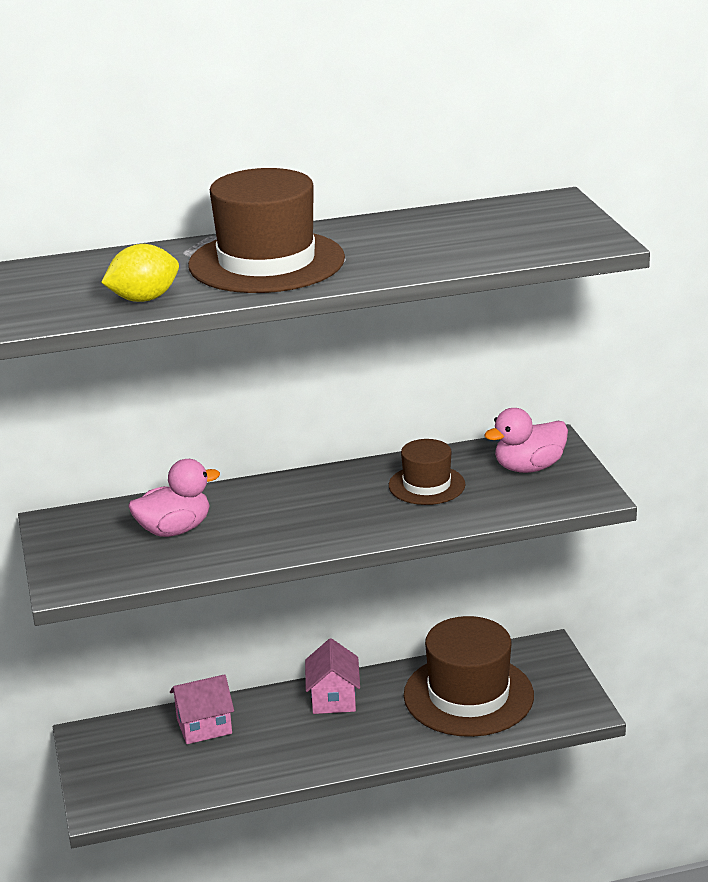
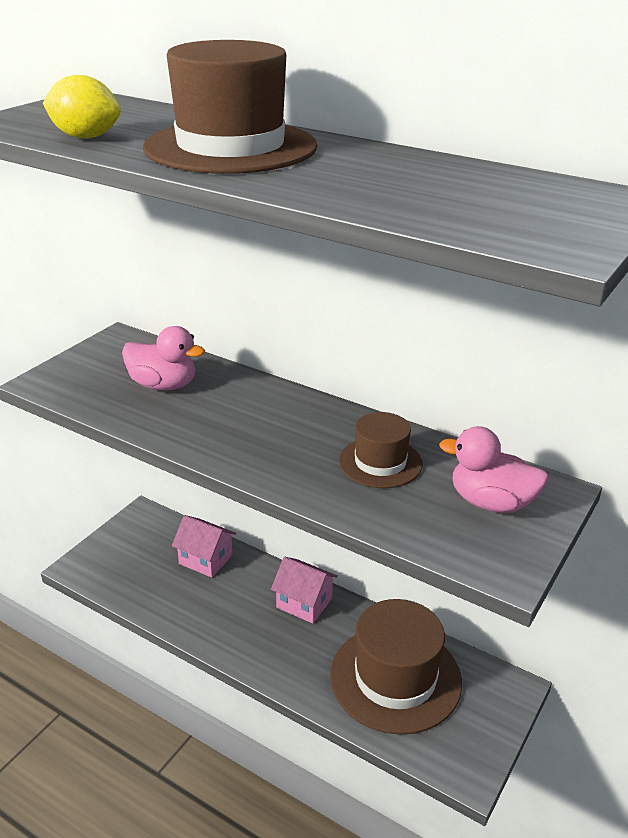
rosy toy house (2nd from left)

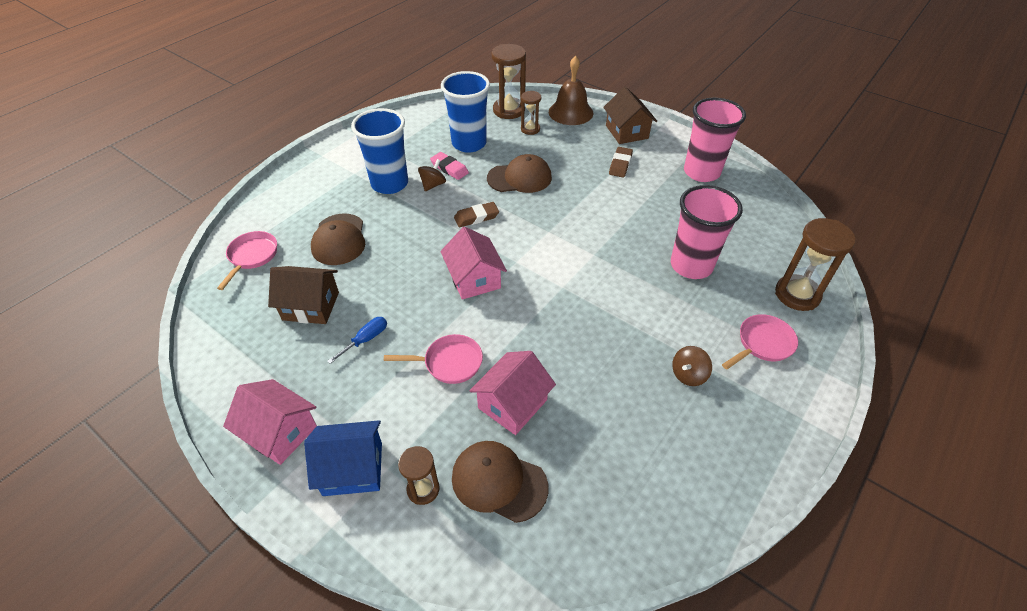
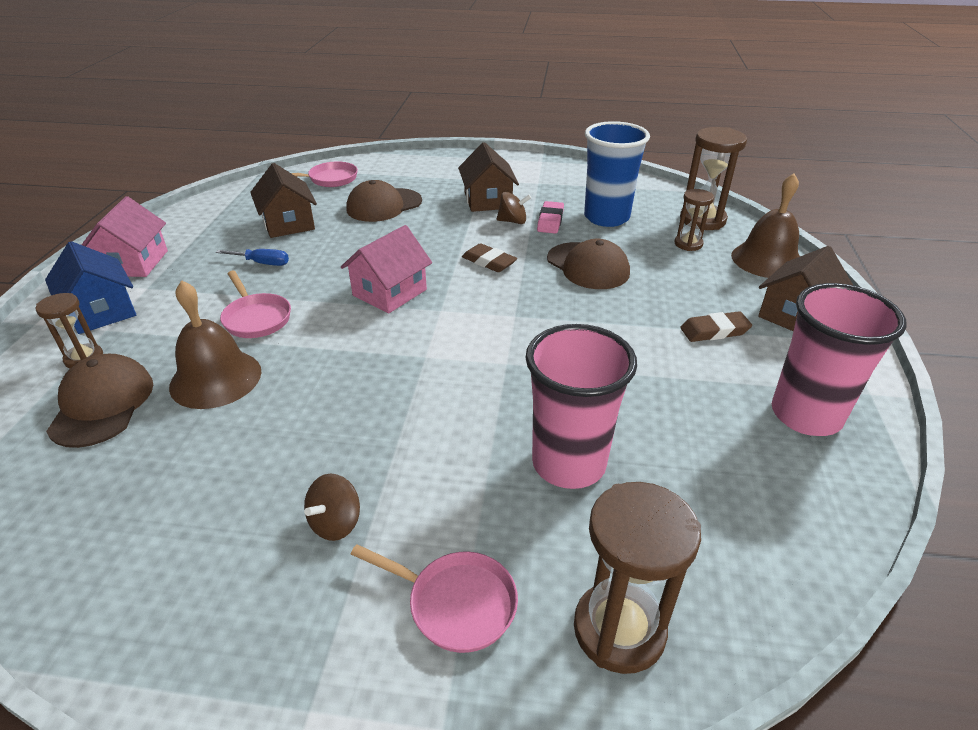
russet toy house (2nd from left); russet toy top (1st from left); russet bell (1st from left)

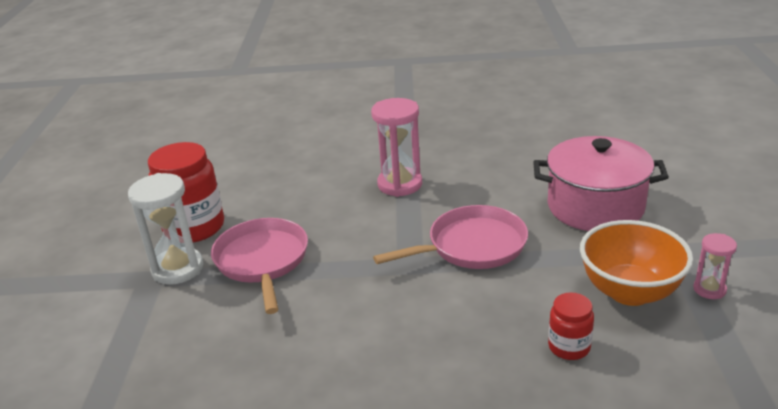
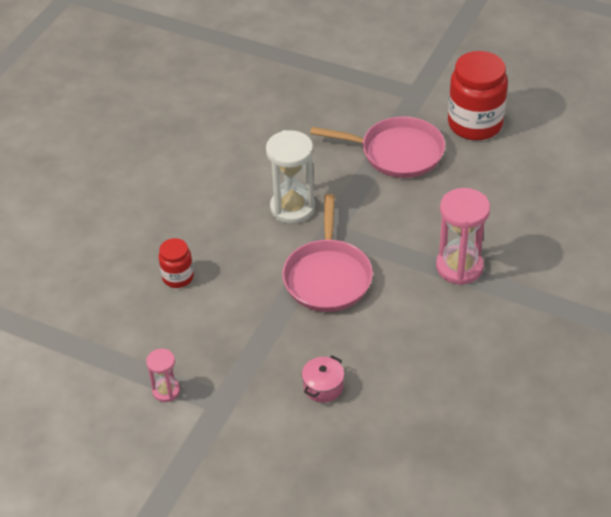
rosy stockpot; pure white hourglass; bright orange bowl

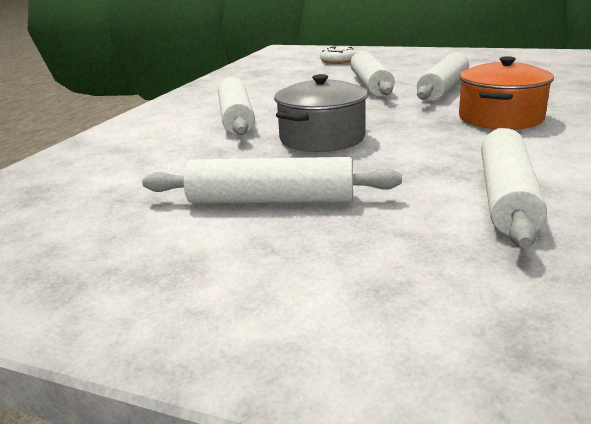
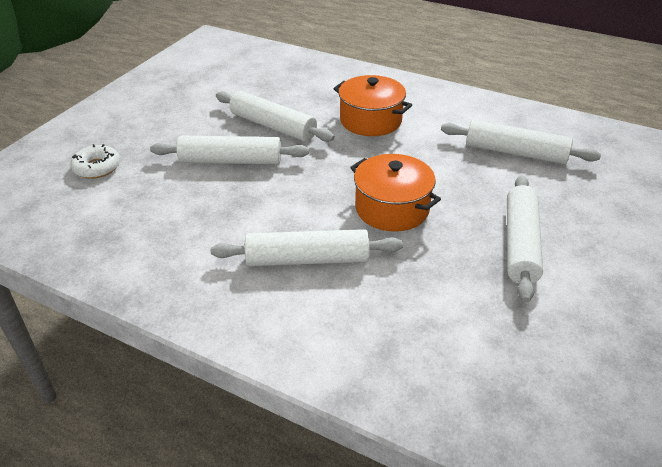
bright orange stockpot (2nd from left)

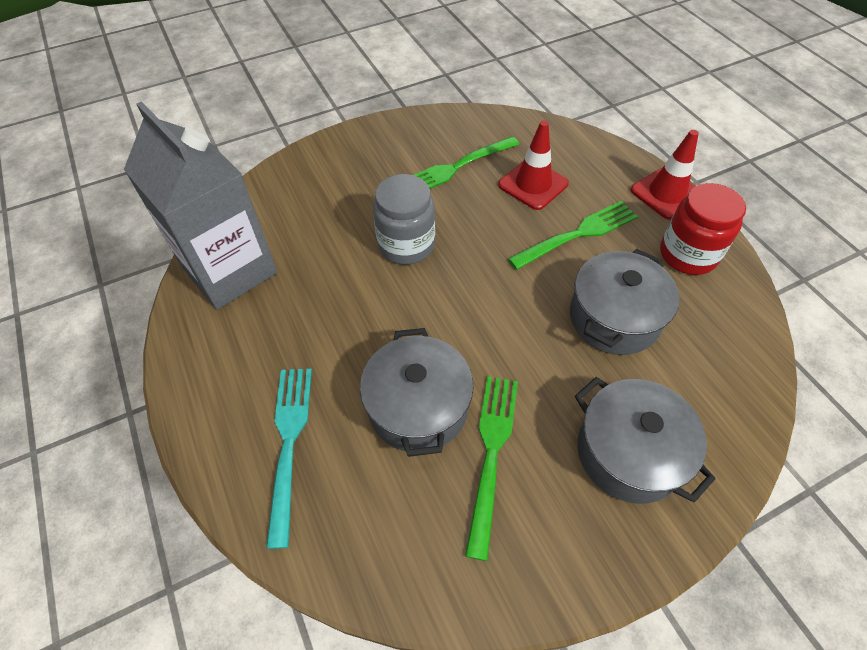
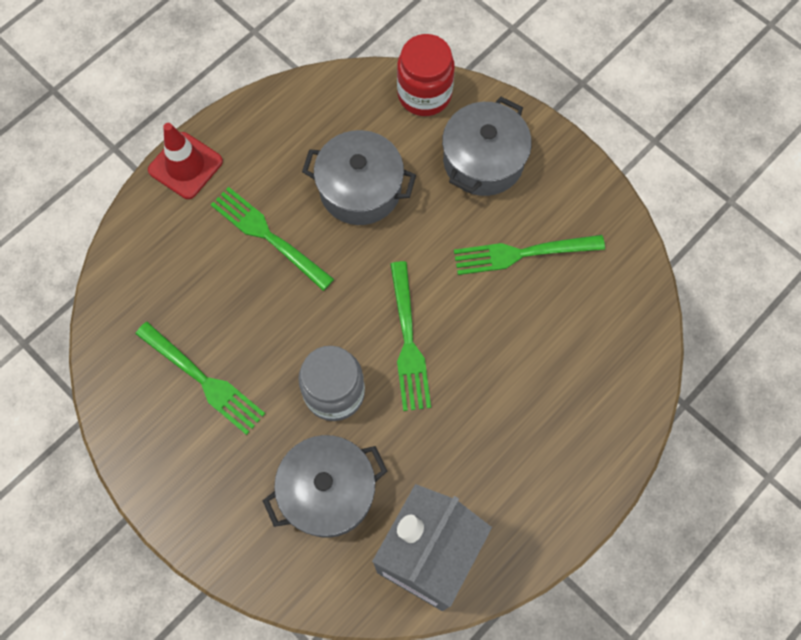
red traffic cone (1st from left in the first image); red preserve jar; grey stockpot (1st from left); teal dinner fork; leaf-green dinner fork (3rd from left)

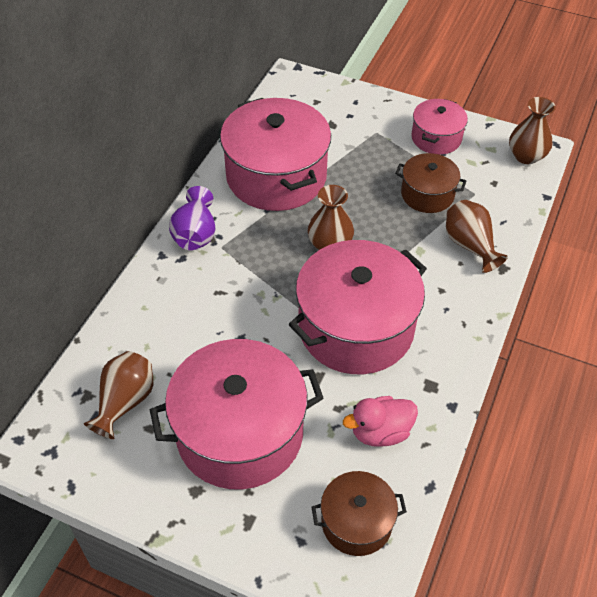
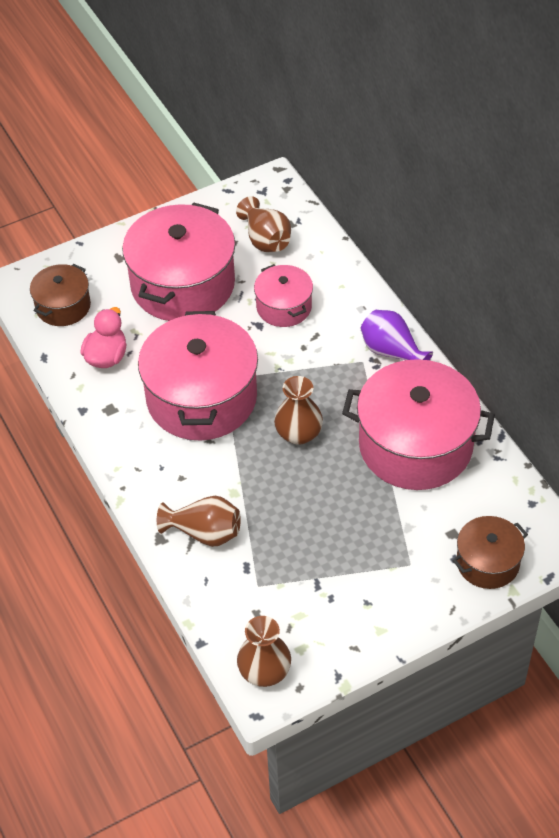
rosy stockpot (3rd from left); russet stockpot (2nd from left)

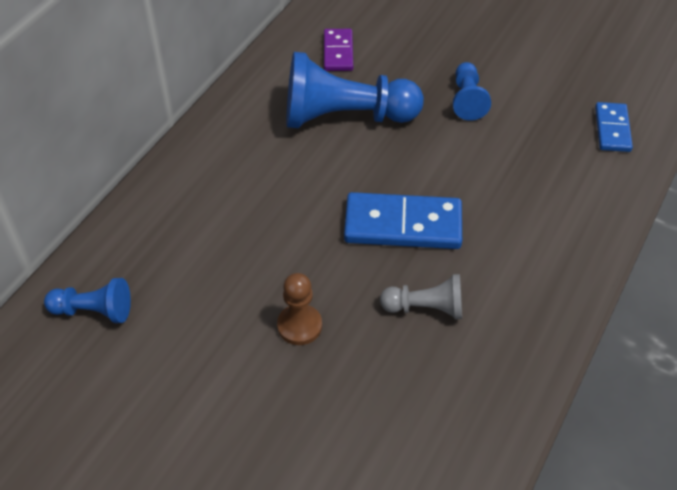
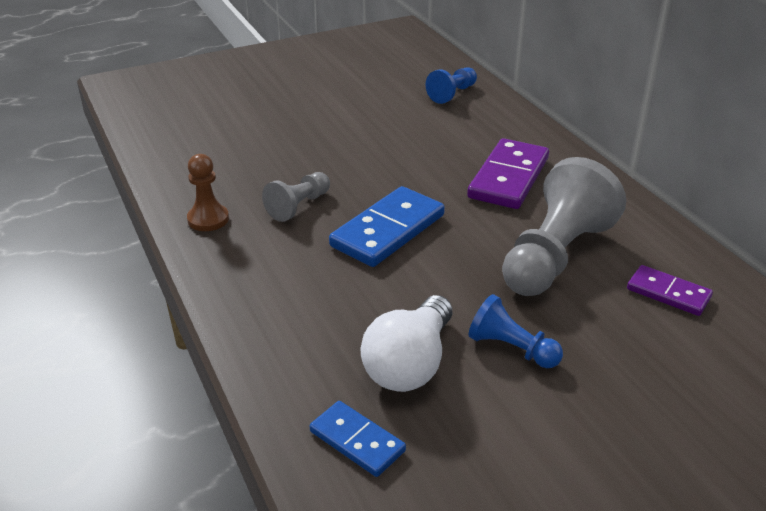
grey pawn (2nd from left); russet pawn; purple domino piece (1st from left); pure white light bulb

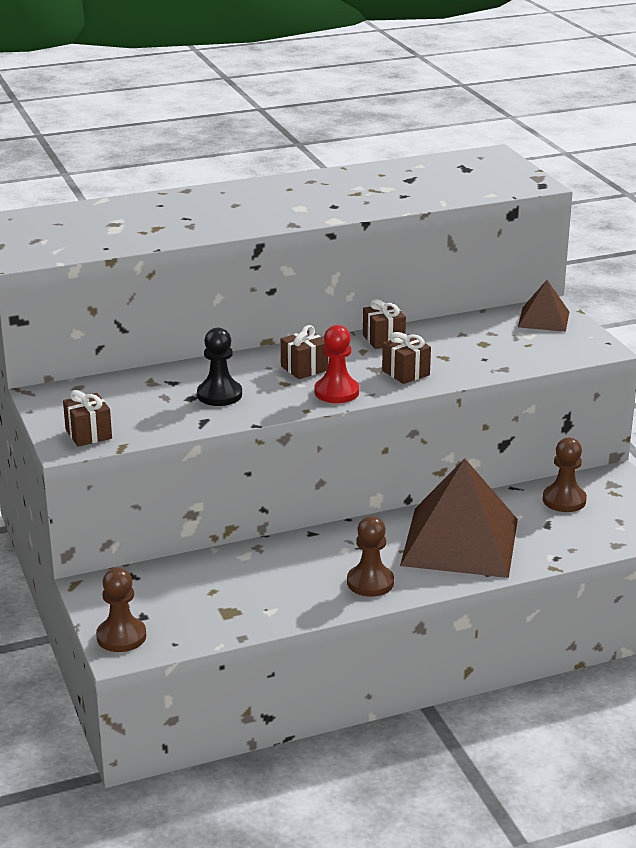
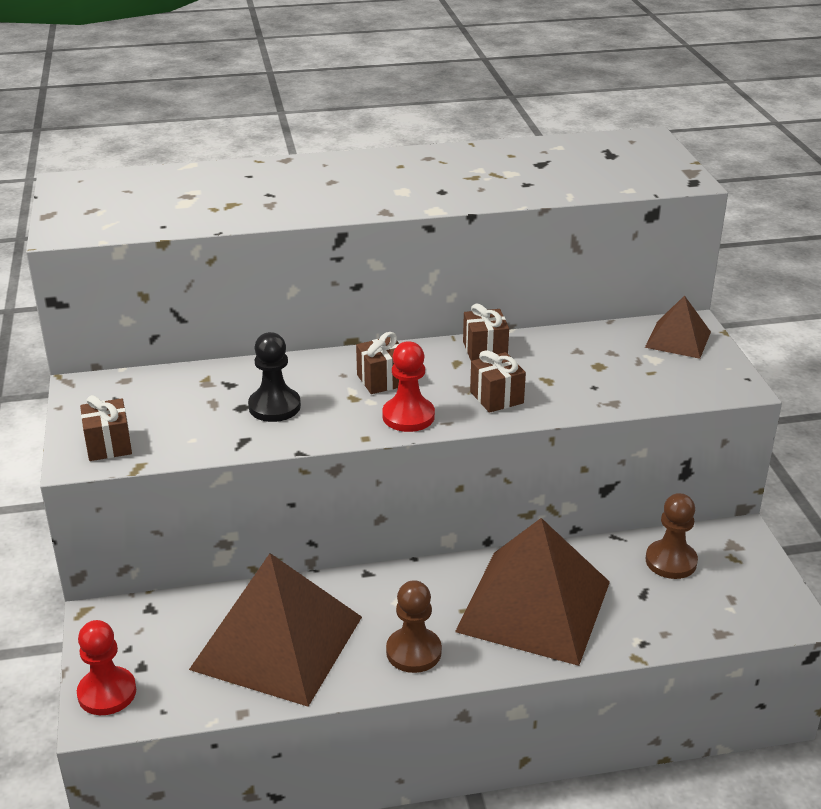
red pawn (1st from left); russet solid pyramid (1st from left)

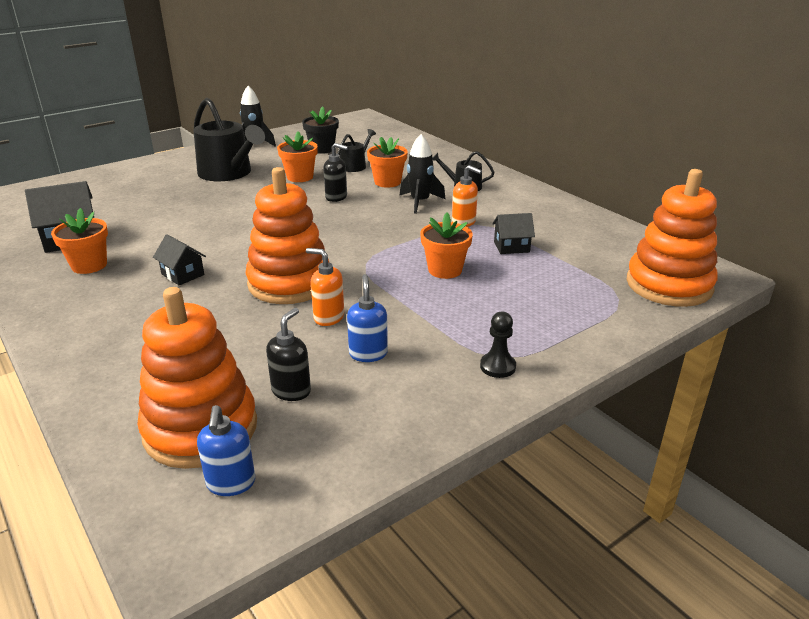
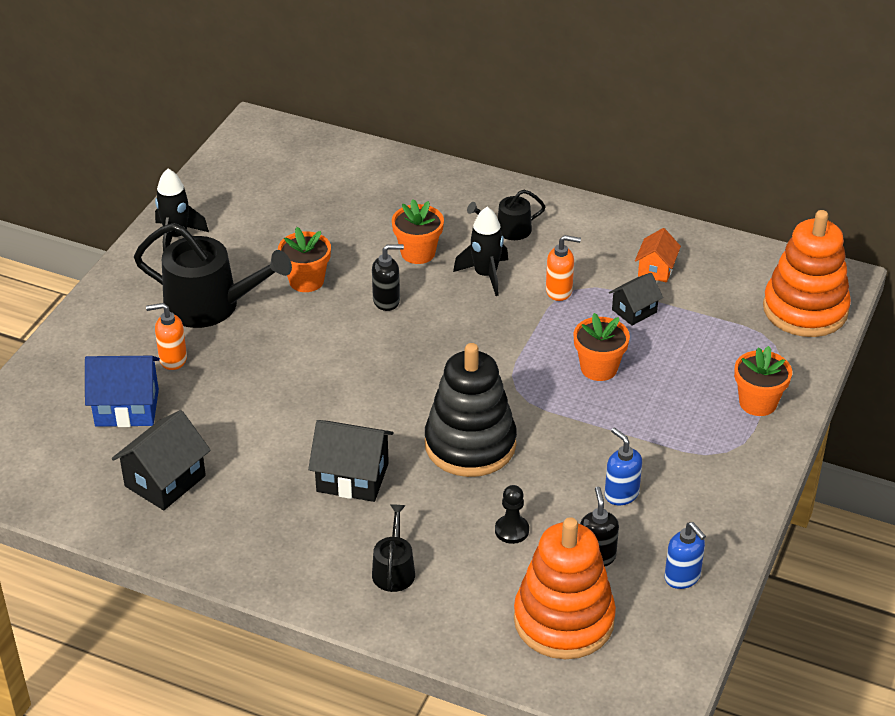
black plant pot; black watering pot (2nd from left); black stacking rings; bright orange plant pot (4th from left); black toy house (2nd from left); bright orange pump bottle (1st from left); black pawn; royal blue pump bottle (2nd from left); bright orange toy house; royal blue toy house

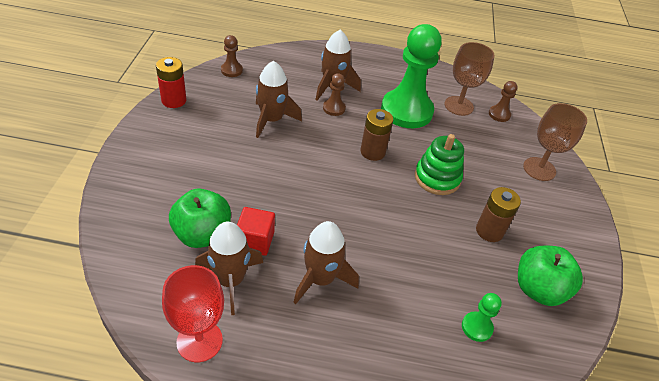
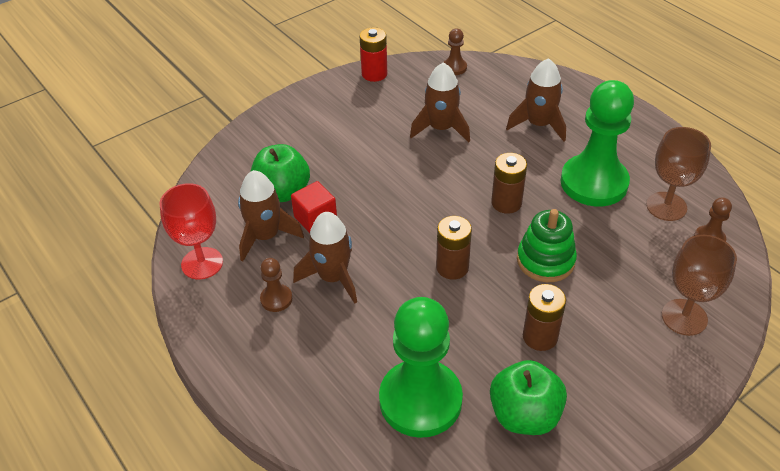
russet pawn (1st from left); leaf-green pawn (1st from left); russet AA battery (1st from left)

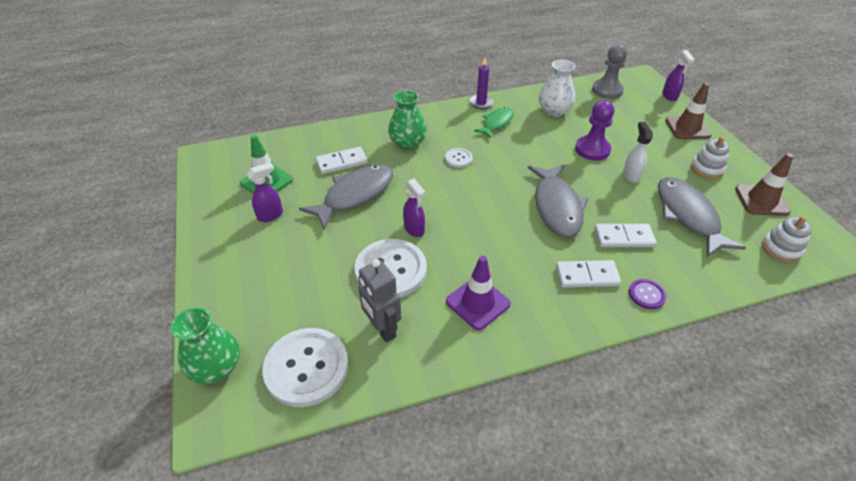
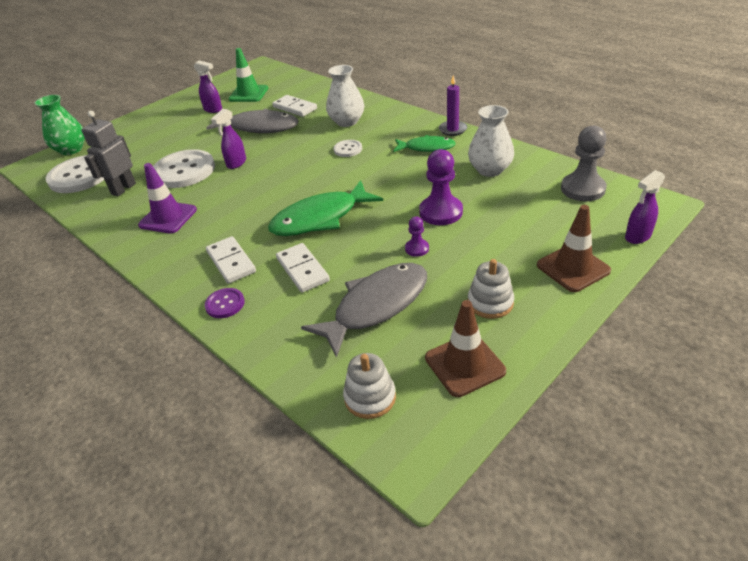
pure white tall vase (1st from left); purple pawn (1st from left); leaf-green fish figure (1st from left)

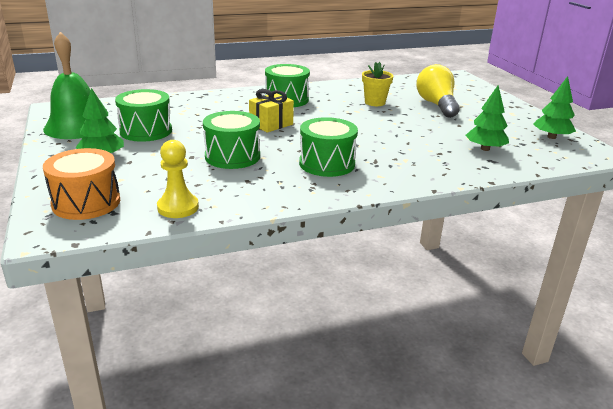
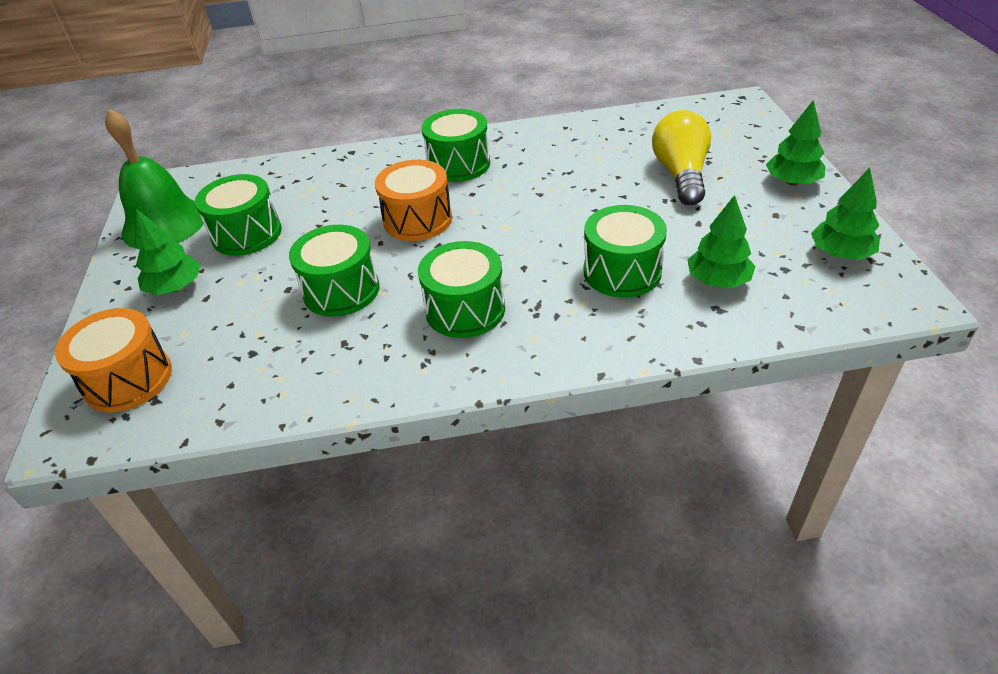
bright yellow plant pot; bright orange snare drum (2nd from left); bright yellow pawn; leaf-green toy tree (3rd from left); leaf-green snare drum (5th from left)

